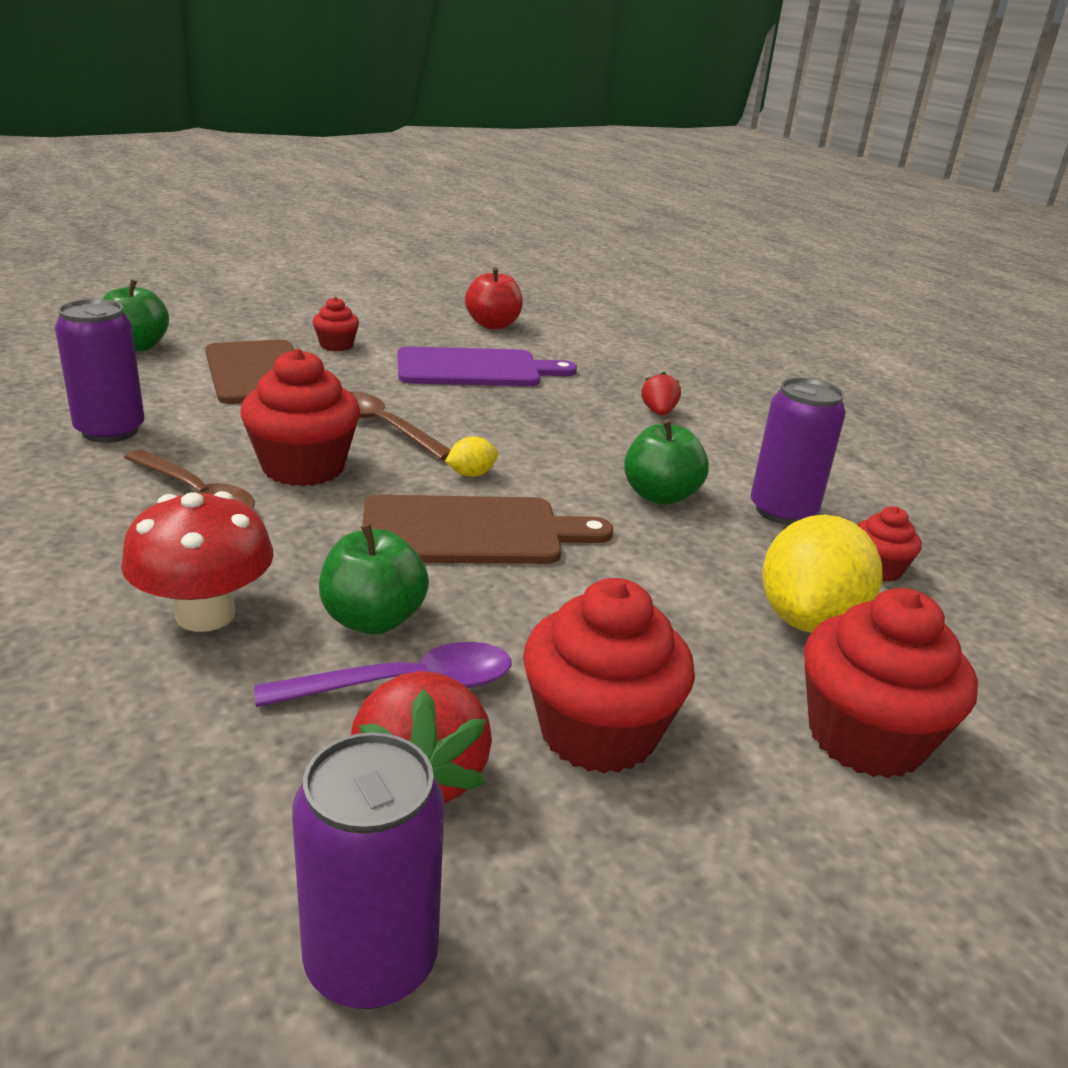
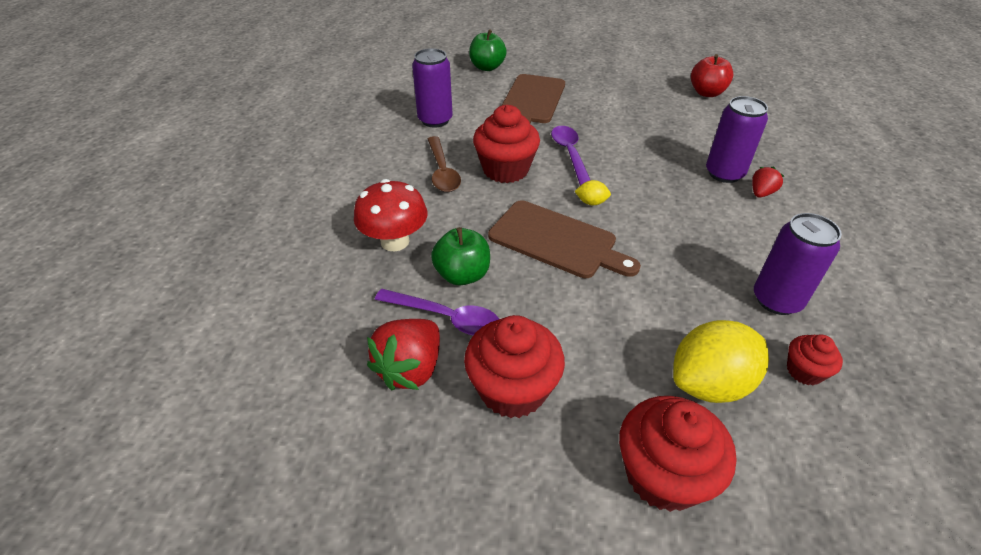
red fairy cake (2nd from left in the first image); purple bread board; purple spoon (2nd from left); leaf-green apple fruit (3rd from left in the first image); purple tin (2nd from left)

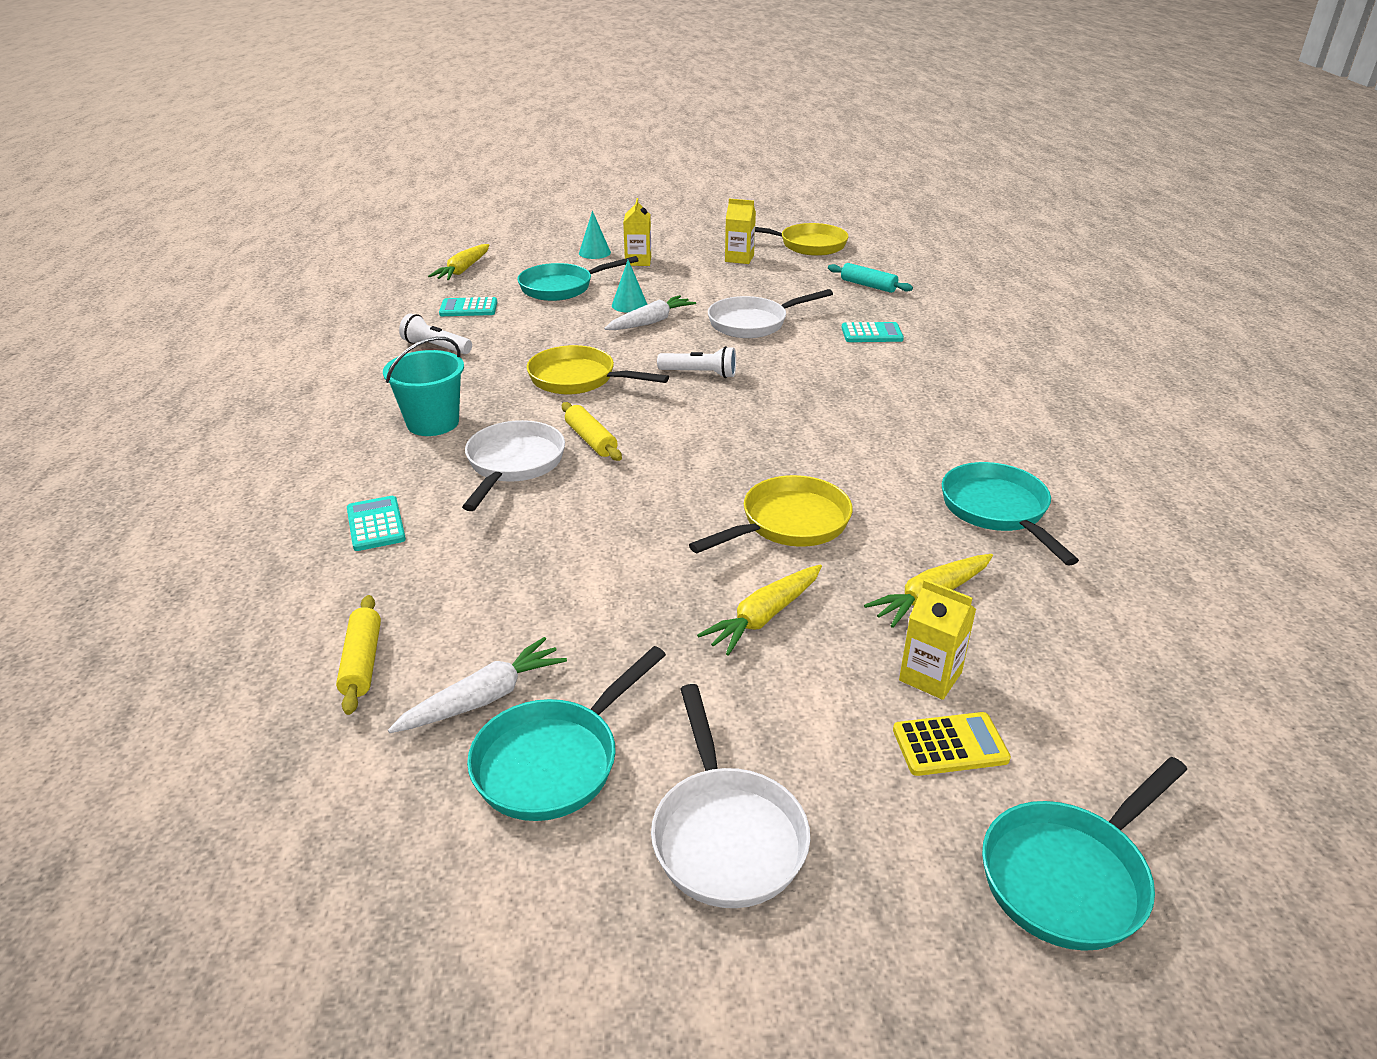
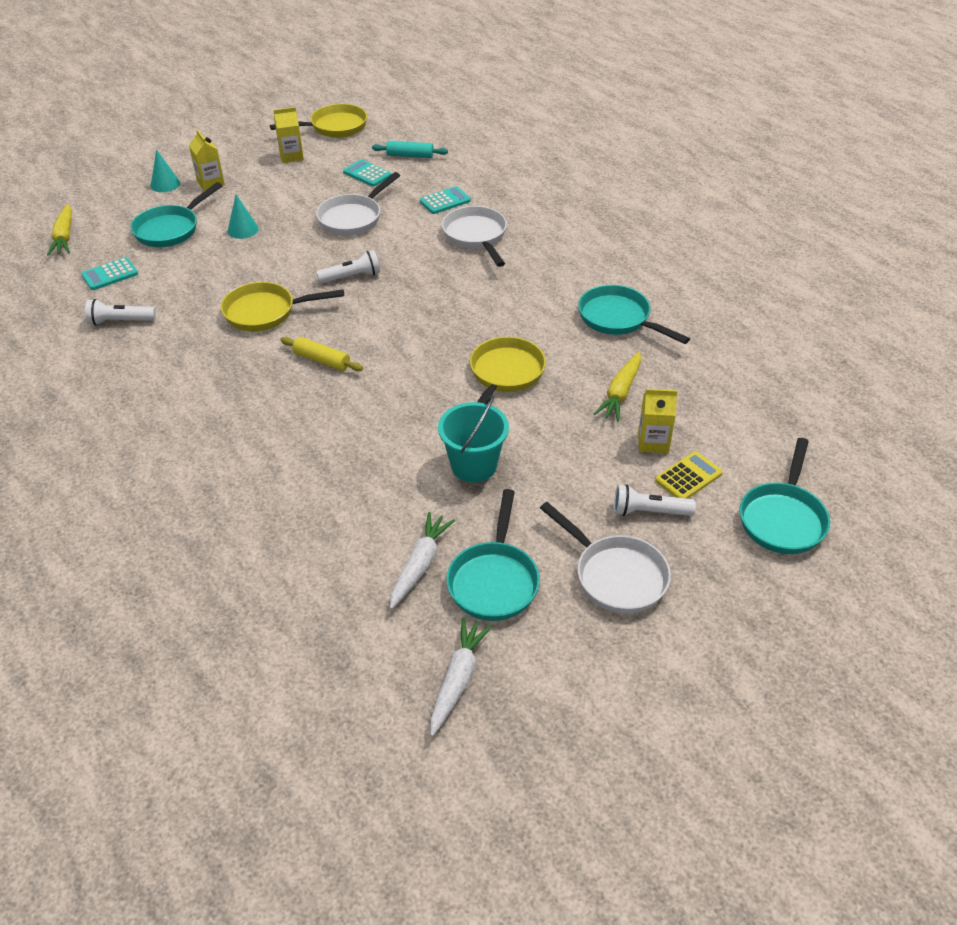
pure white toy carrot (2nd from left); teal pail; pure white skillet (2nd from left); teal calculator (2nd from left); bright yellow toy carrot (2nd from left in the first image); bright yellow rolling pin (1st from left in the first image); pure white pocket torch (3rd from left)

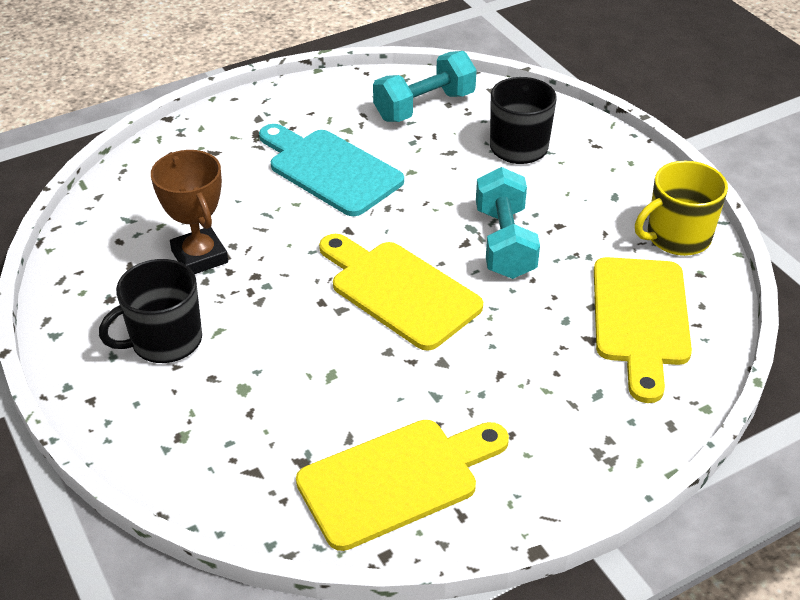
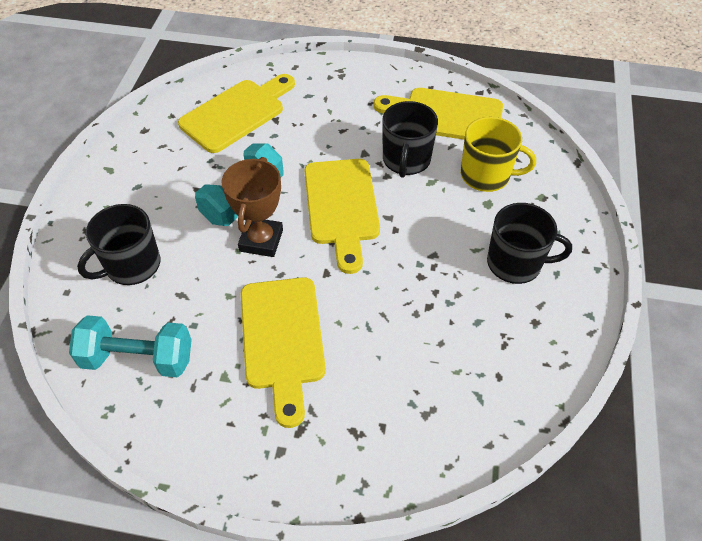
bright yellow bread board (2nd from left); russet prize cup; bright yellow tea mug; black tea mug (2nd from left)

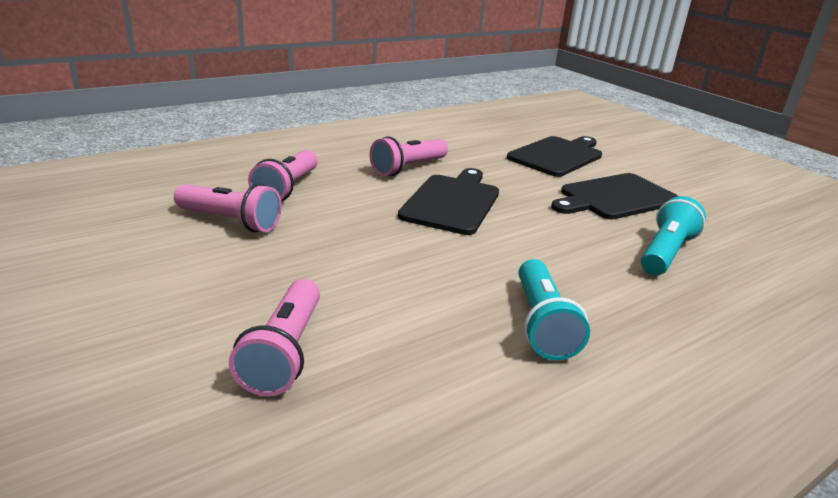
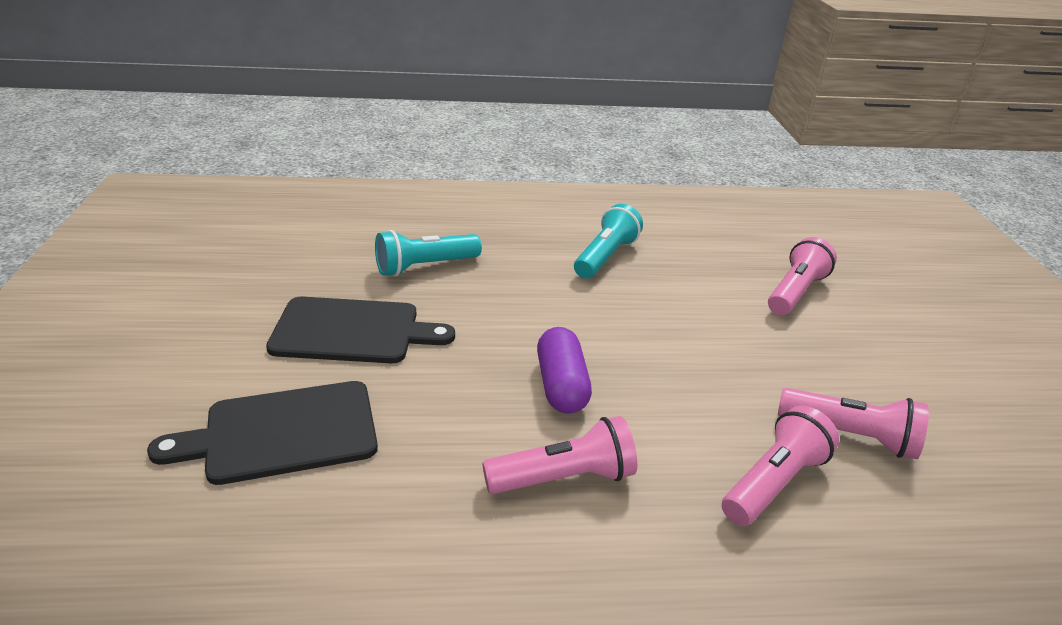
purple pill shape; rosy pocket torch (4th from left)

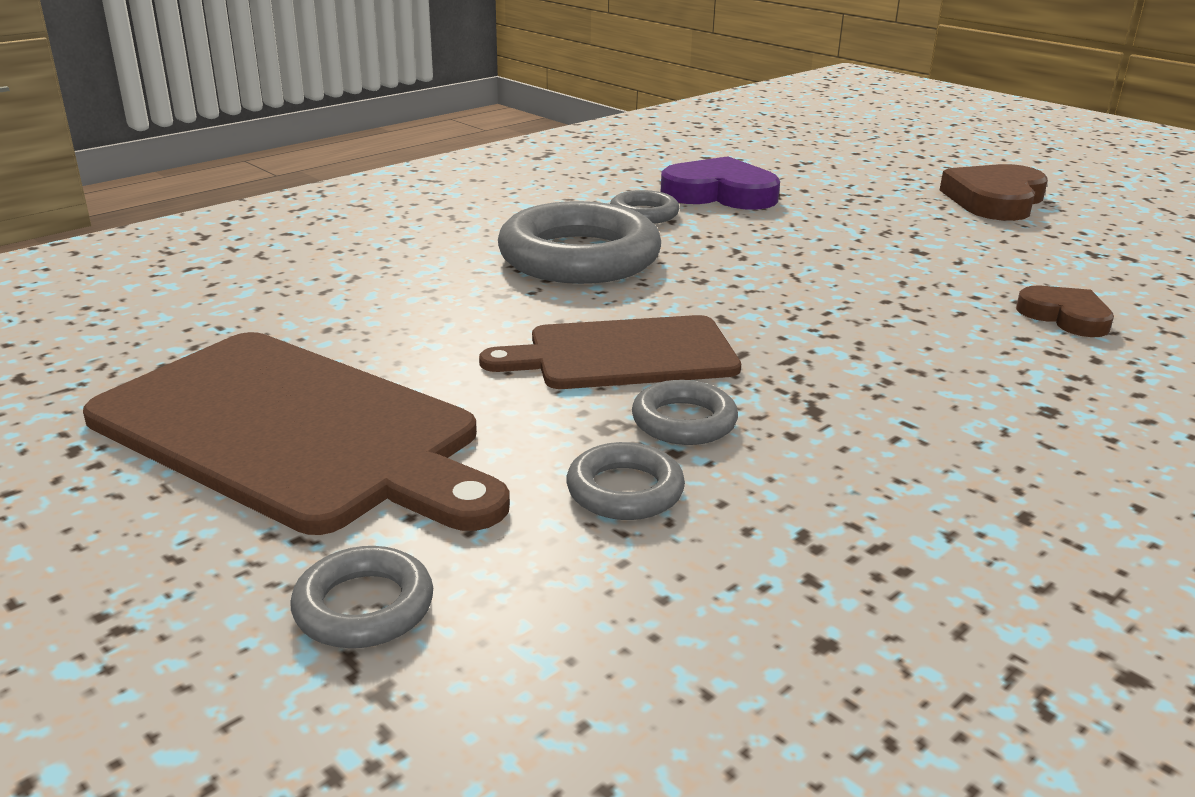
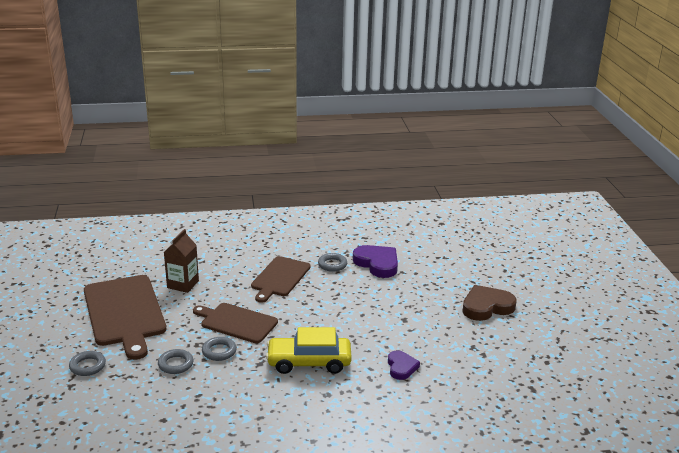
russet bread board (3rd from left); purple heart shape (2nd from left); russet milk carton; bright yellow toy car

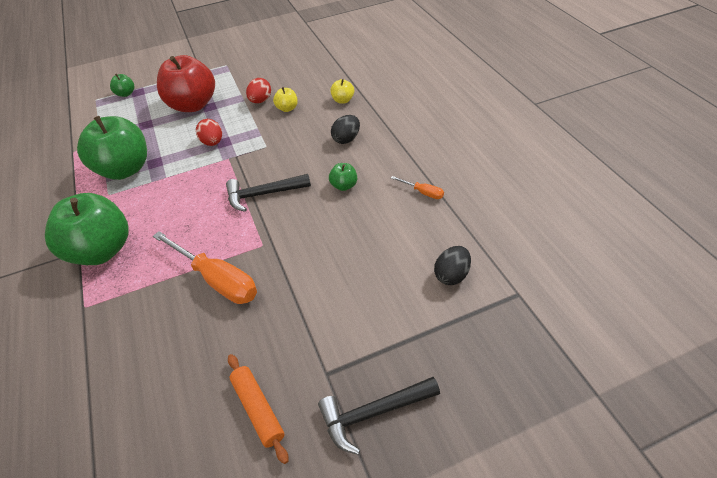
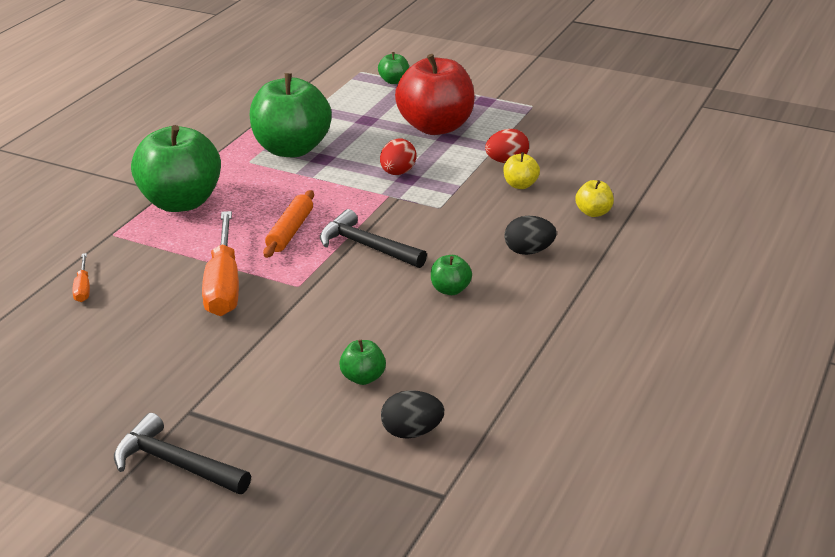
bright orange hand screwdriver (1st from left); bright orange rolling pin; leaf-green apple fruit (3rd from left)

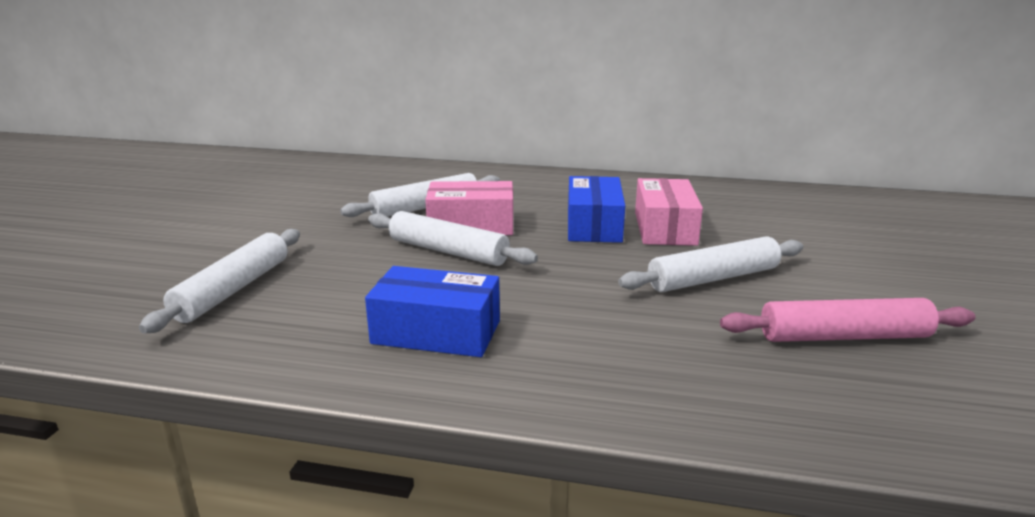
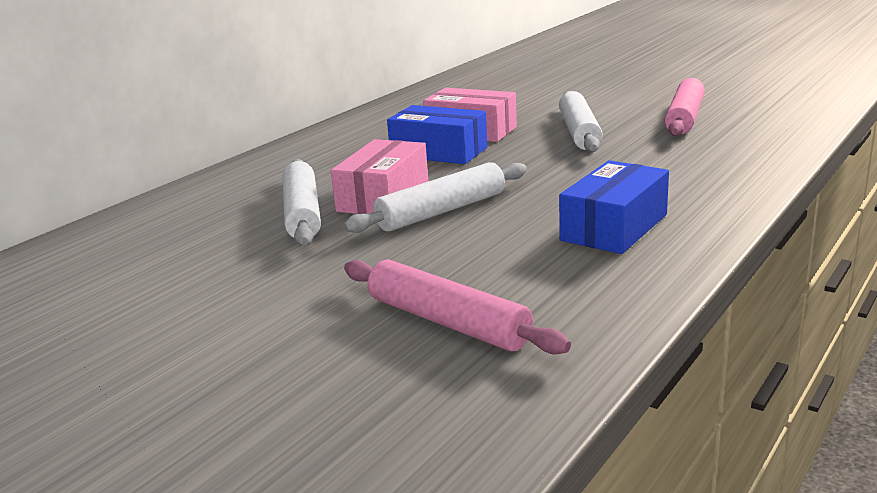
rosy rolling pin (1st from left)

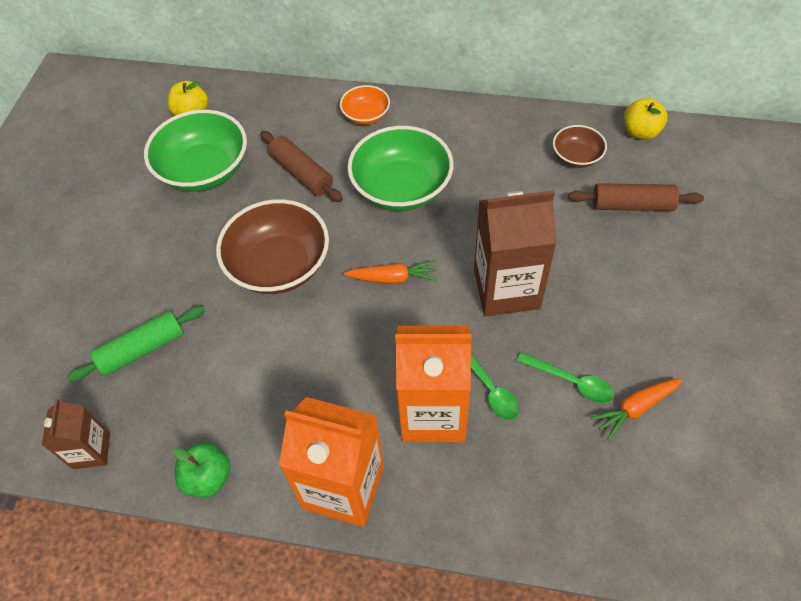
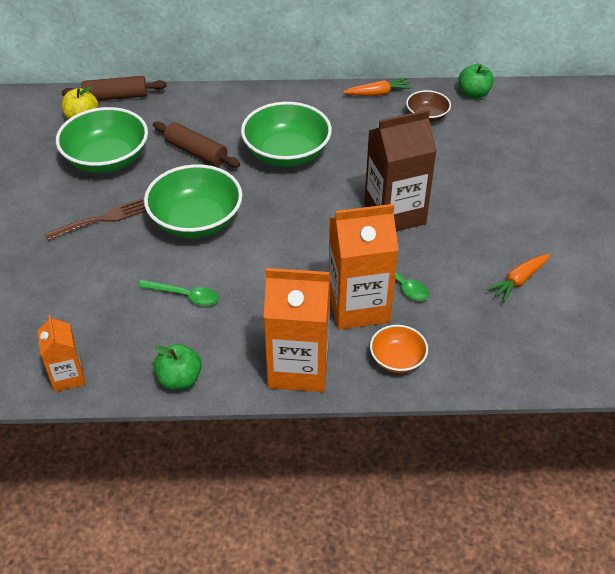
bright orange bowl; leaf-green apple fruit (2nd from left); russet rolling pin (1st from left); leaf-green bowl (2nd from left); bright orange toy carrot (1st from left); leaf-green rolling pin; leaf-green spoon (1st from left); bright orange milk carton (1st from left); russet dinner fork

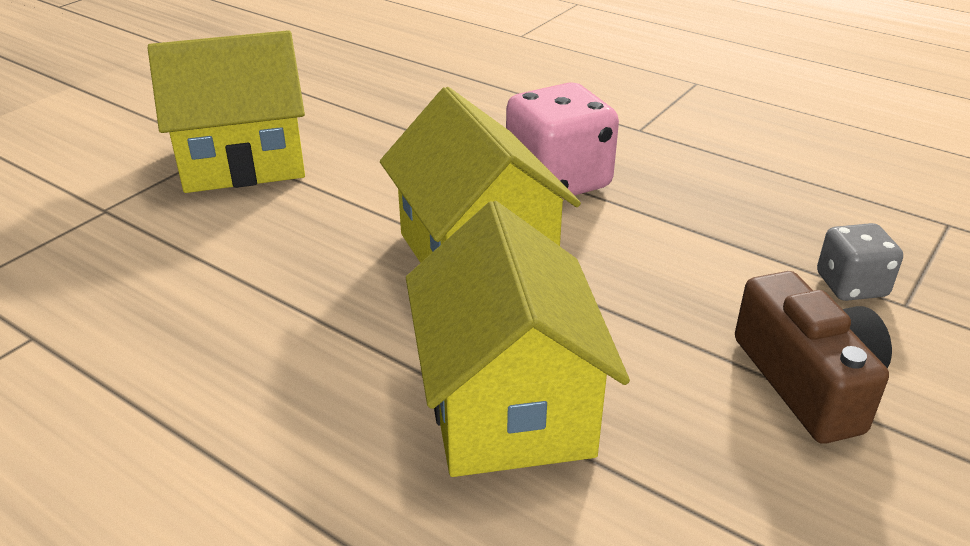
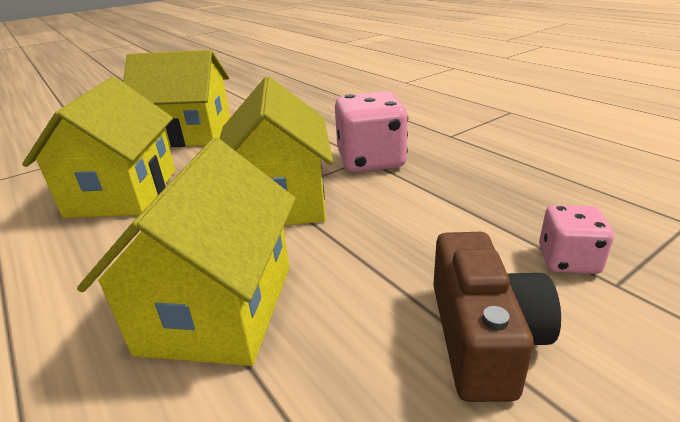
rosy dice (2nd from left); bright yellow toy house (1st from left)

